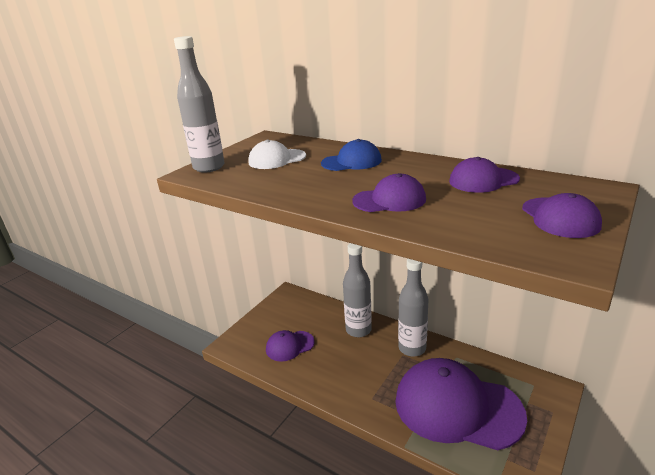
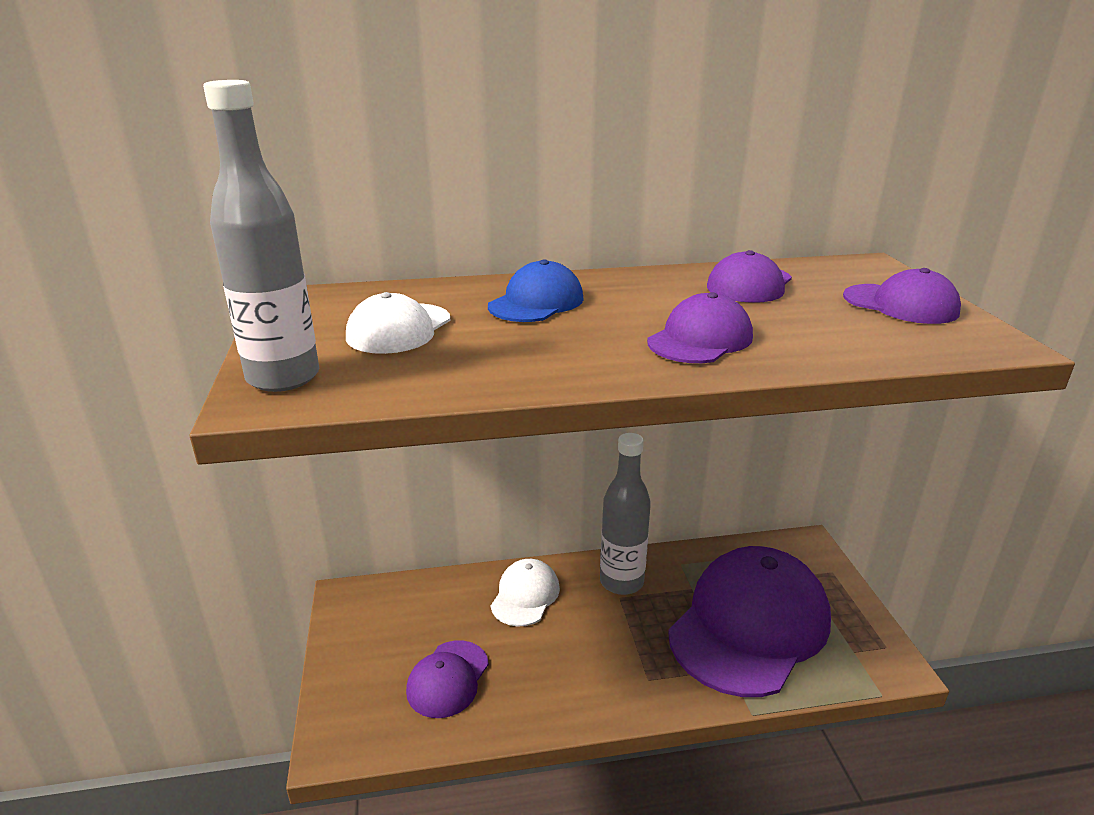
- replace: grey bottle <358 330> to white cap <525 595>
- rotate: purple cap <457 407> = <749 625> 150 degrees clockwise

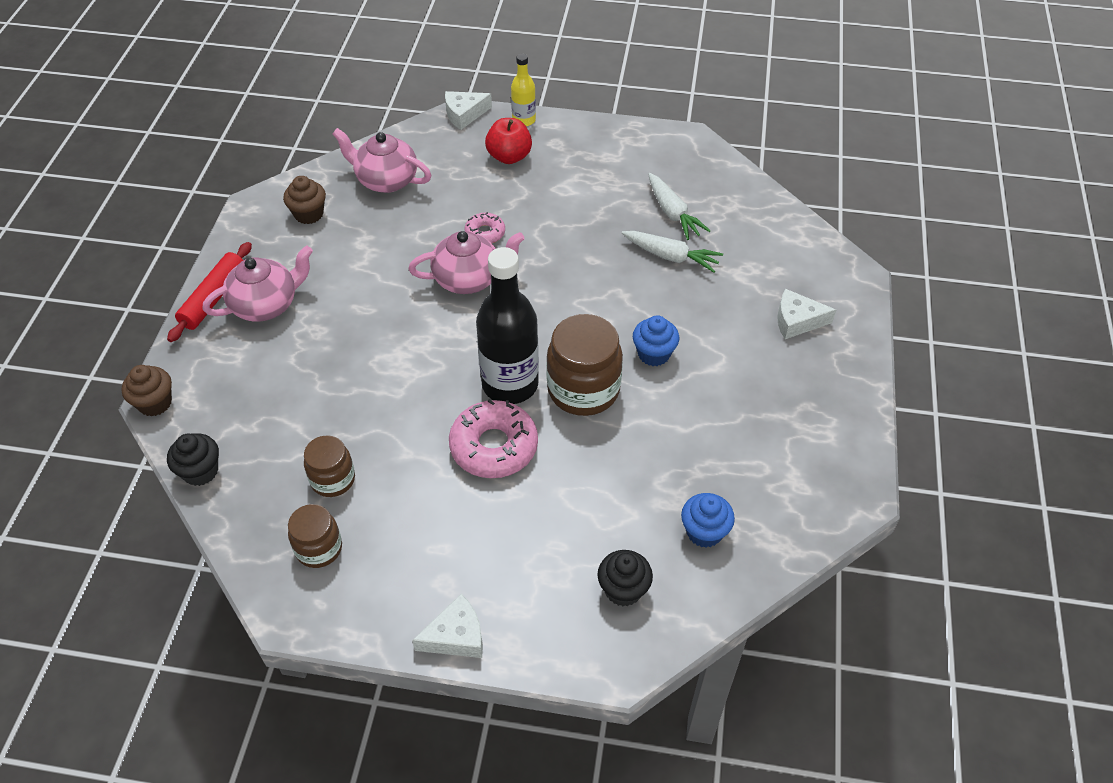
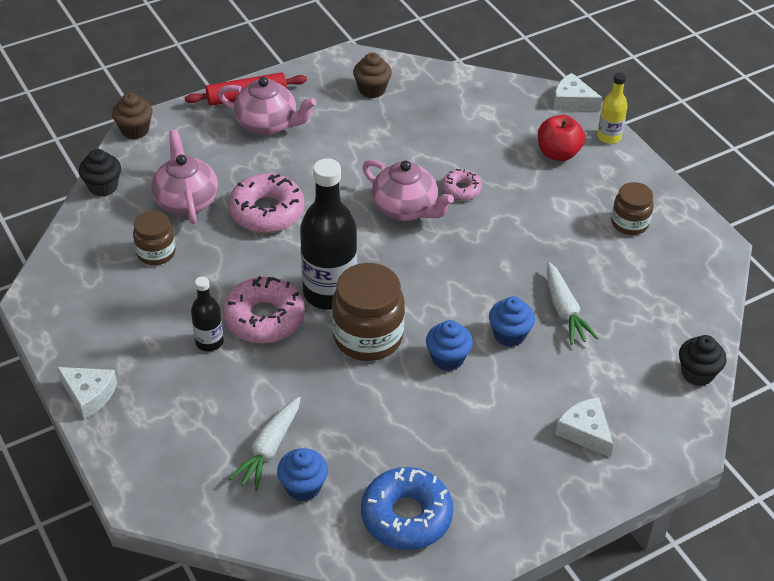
- insert: black bottle <209 342>
- insert: pink donut <267 211>
- insert: blue donut <406 516>
- insert: blue cupcake <509 335>
- move: brown jar <319 548> to <629 223>
- move: pink teapot <386 180> to <186 200>
- move: black cupcake <623 589> to <697 373>
- move: white carrot <672 213> to <269 449>

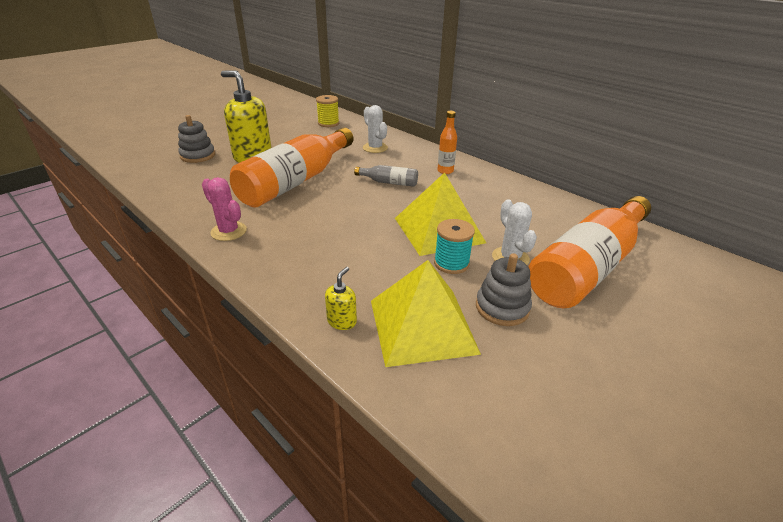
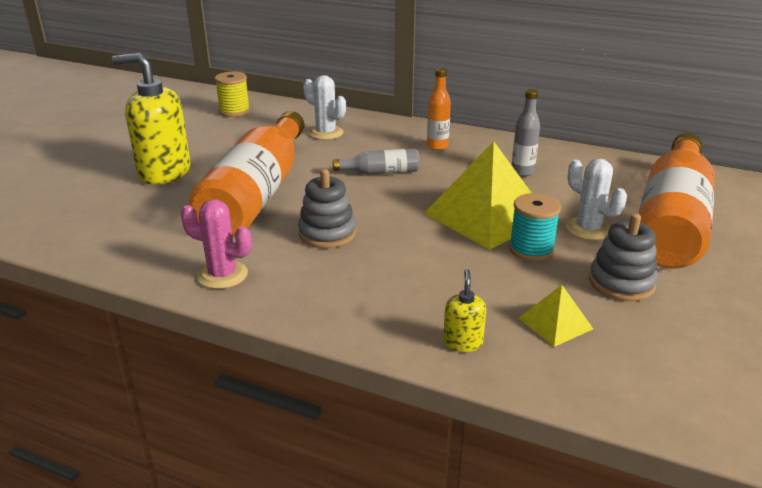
- insert: grey bottle <522 172>
- move: grey stacking toy <198 156> to <327 233>
- resize: yellow pyramid <422 326> = <555 323> x0.47

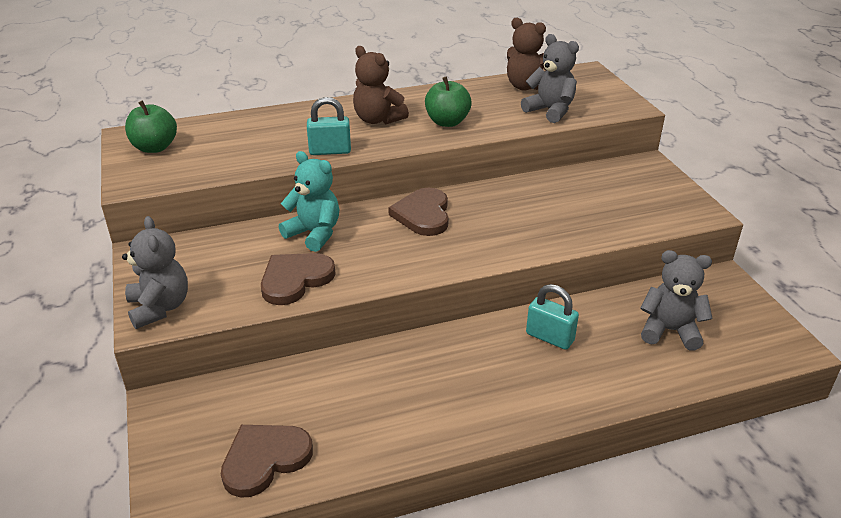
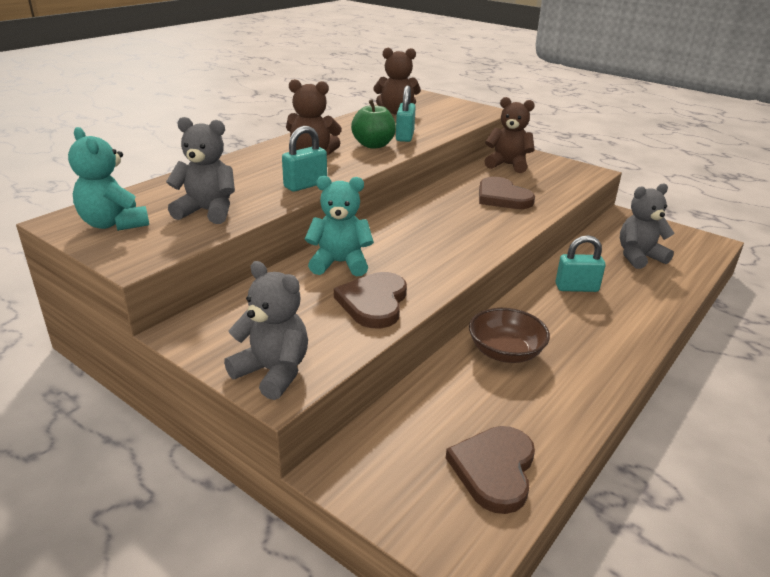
- insert: turquoise padlock <405 136>
- insert: brown bowl <505 352>
- insert: brown teddy bear <507 165>
- move: brown heart <423 215> to <502 197>
- move: grey teddy bear <550 111> to <207 211>
- replace: green apple <155 147> to turquoise teddy bear <114 224>

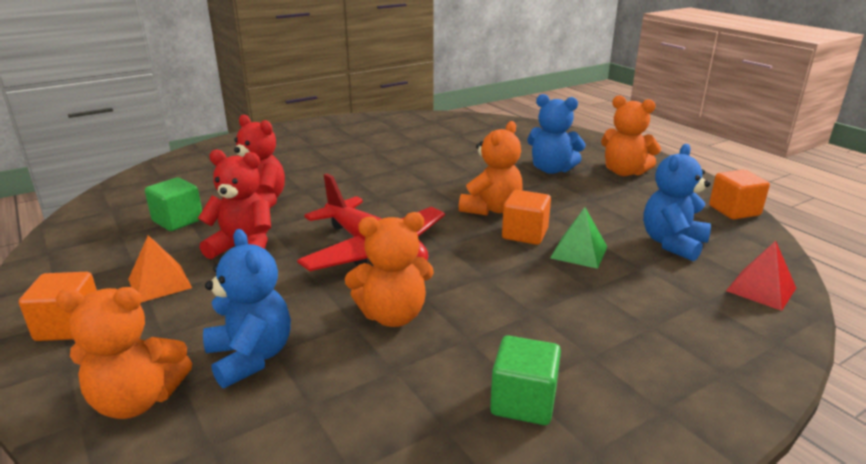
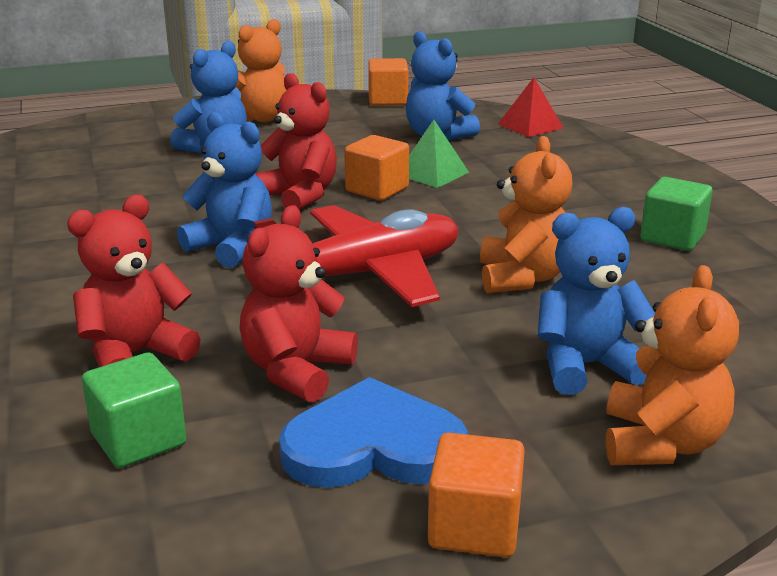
- insert: blue teddy bear <232 247>
- replace: orange pyramid <160 283> to blue heart <373 445>
- recolor: orange teddy bear <491 209> to red teddy bear <300 196>

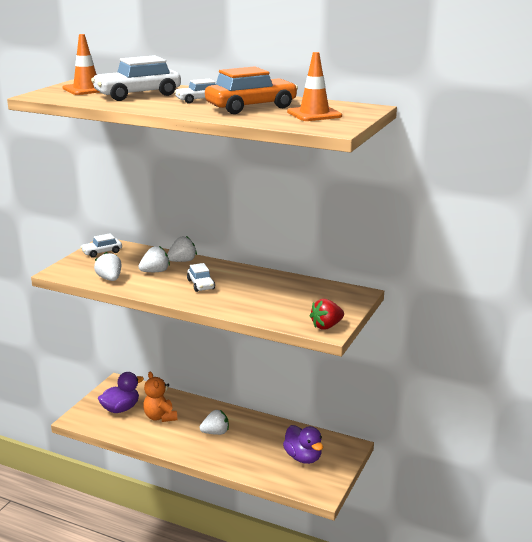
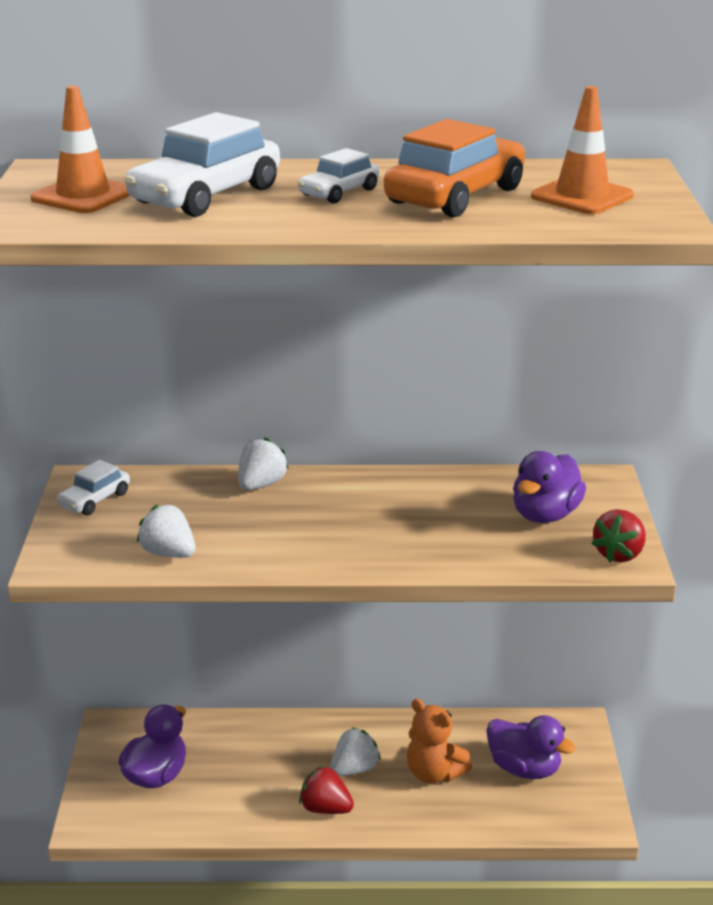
- delete: white strawberry <155 271>
- delete: white car <201 284>
- insert: red strawberry <325 808>
- insert: purple duck <545 515>
- move: orange teddy bear <160 417> to <434 773>

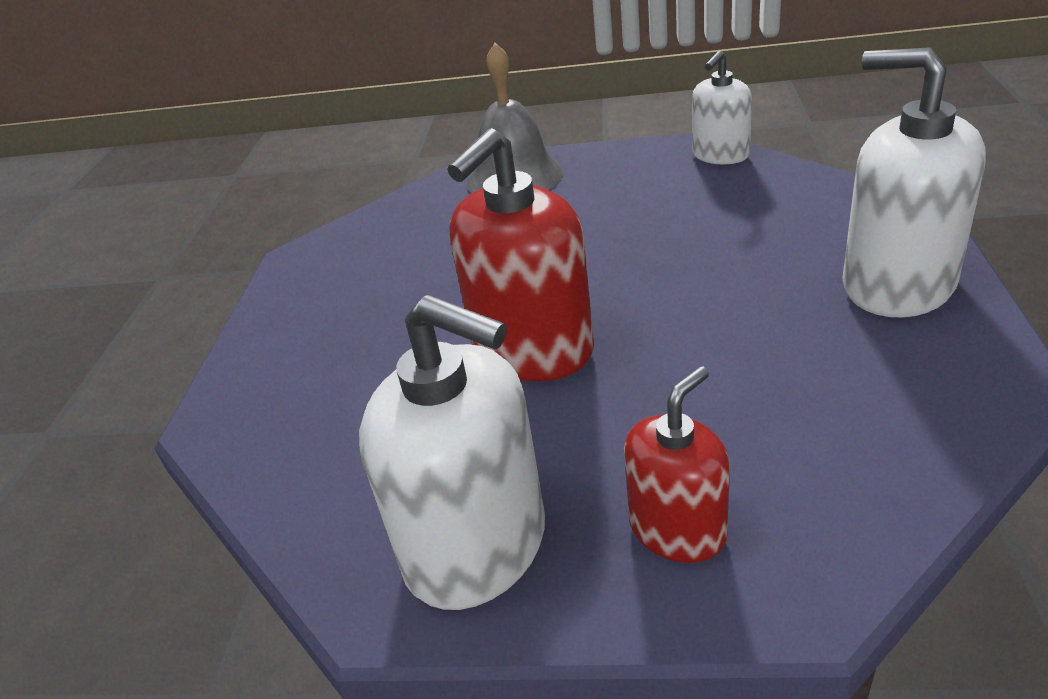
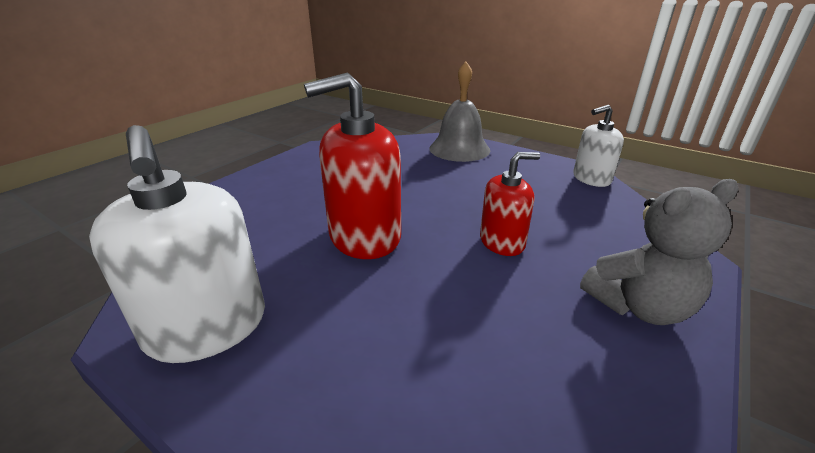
- move: red soap dispenser <677 529> to <502 242>
- replace: white soap dispenser <897 284> to grey teddy bear <639 306>

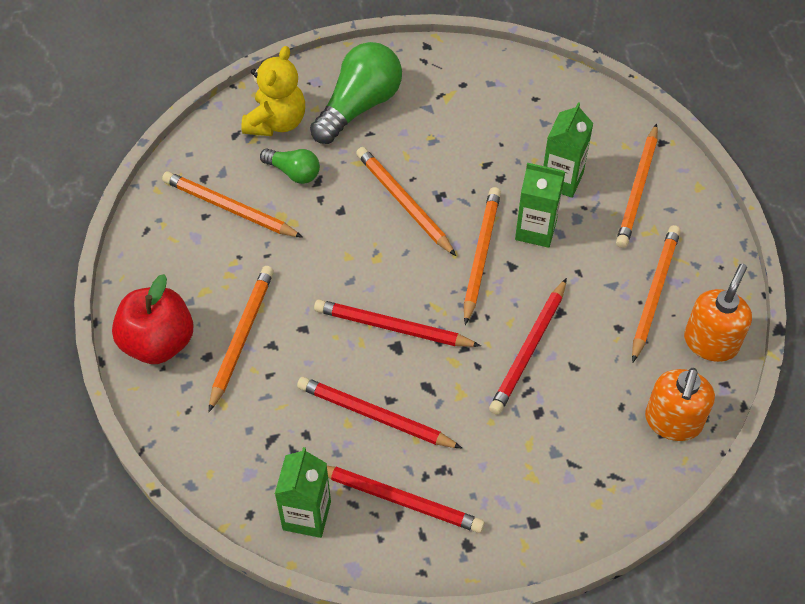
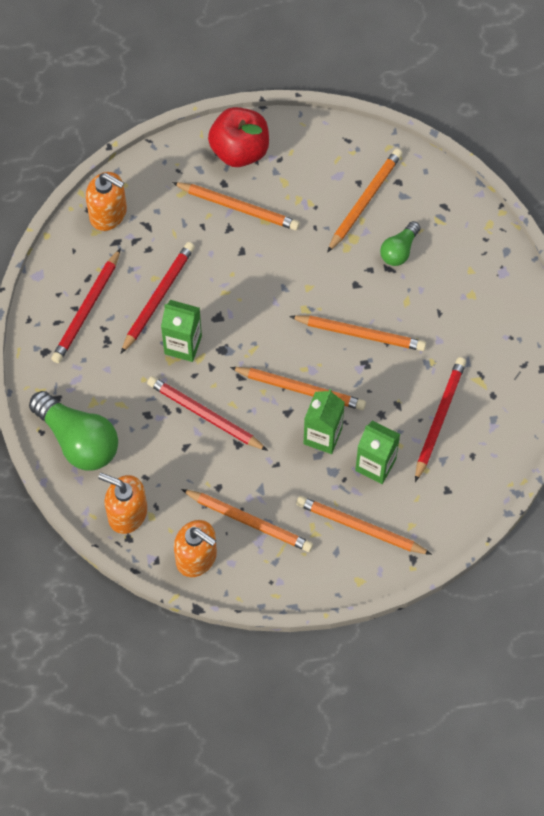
- delete: yellow teddy bear <276 122>
- insert: orange soap dispenser <108 213>
- move: green carton <306 515> to <183 345>
- move: green light bulb <359 106> to <78 440>
- move: red pencil <392 327> to <439 418>
- rotate: orange pencil <403 202> = <360 334> 45 degrees clockwise

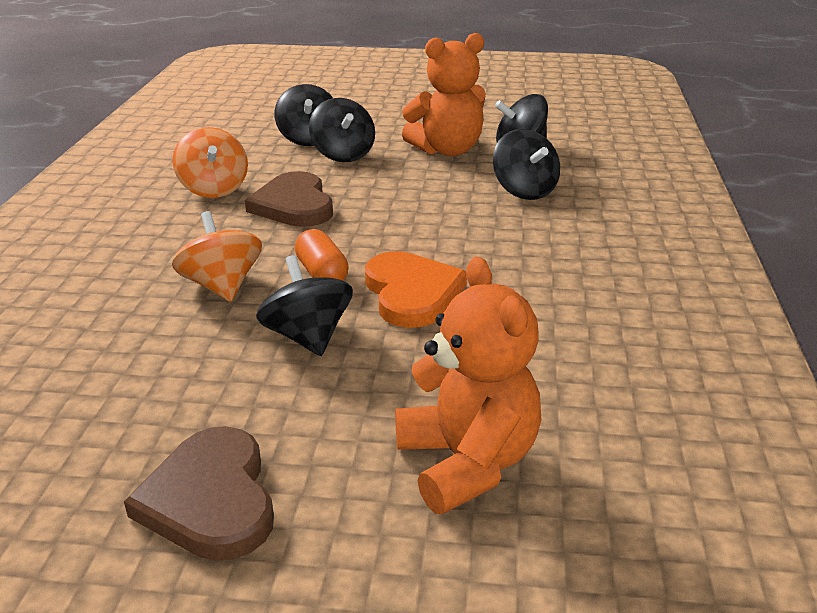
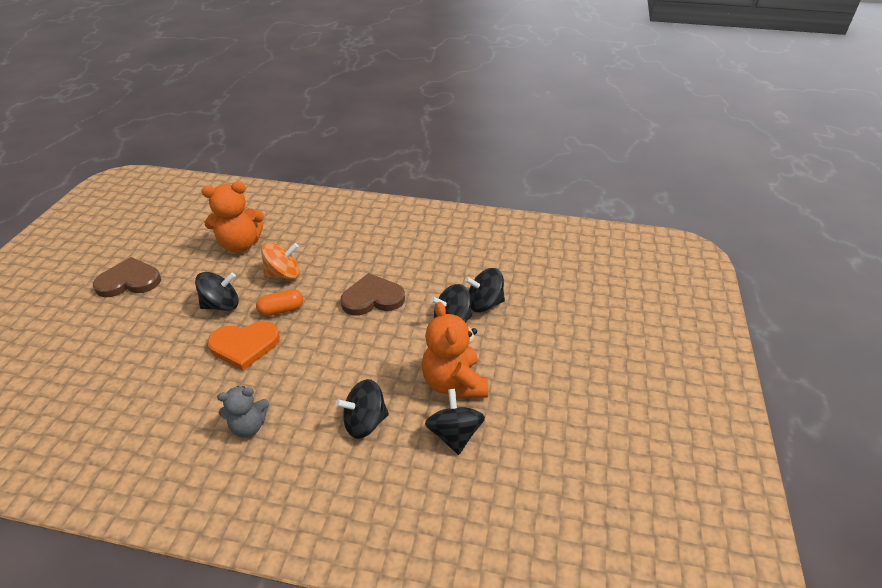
- delete: orange spinning top <214 189>
- insert: grey teddy bear <249 426>
- move: orange teddy bear <467 462> to <240 245>

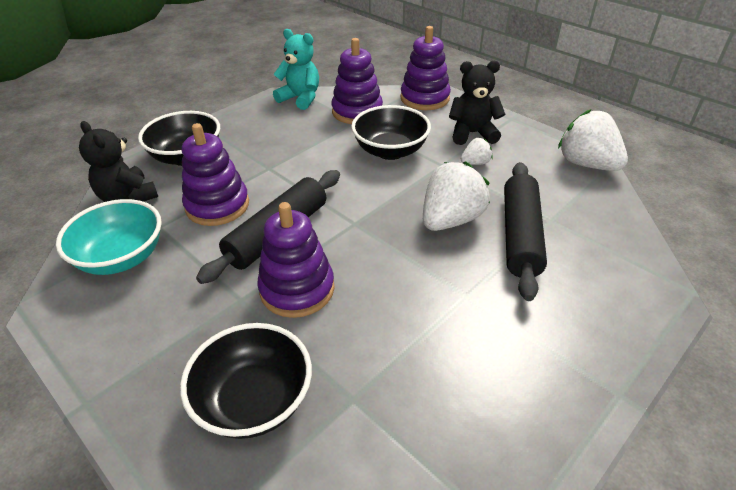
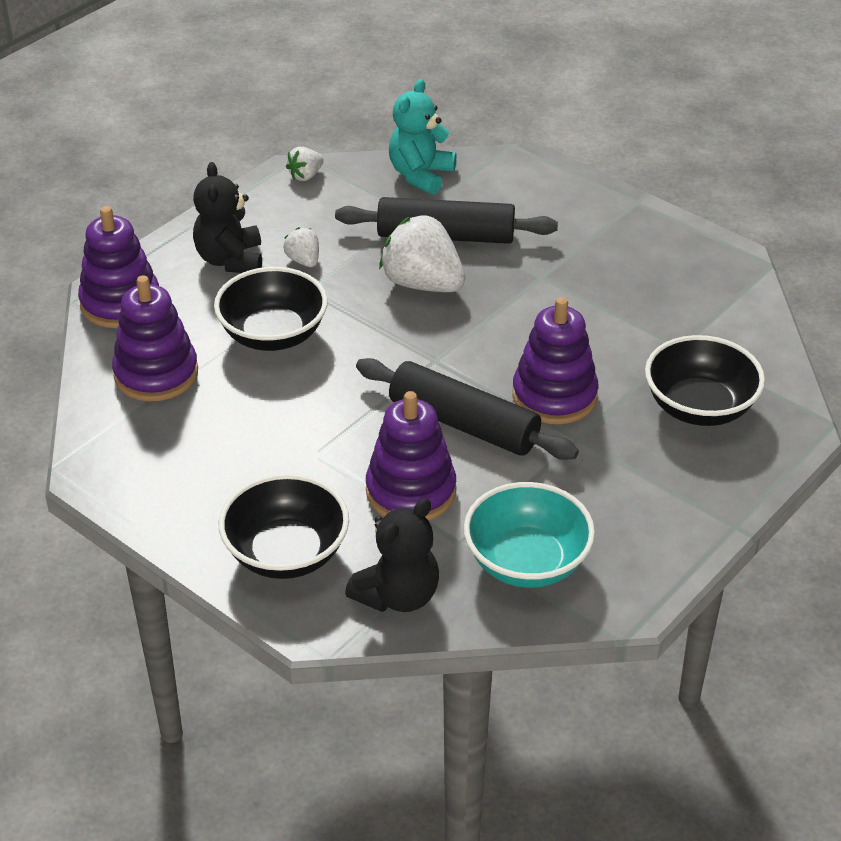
- move: turquoise teddy bear <300 98> to <420 175>
- resize: white strawberry <586 164> = <305 176> x0.49

